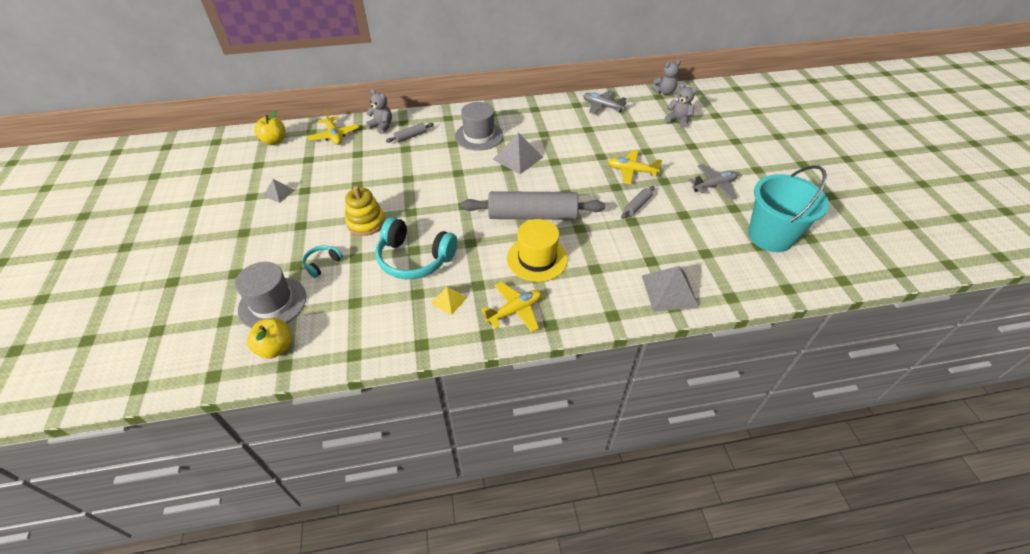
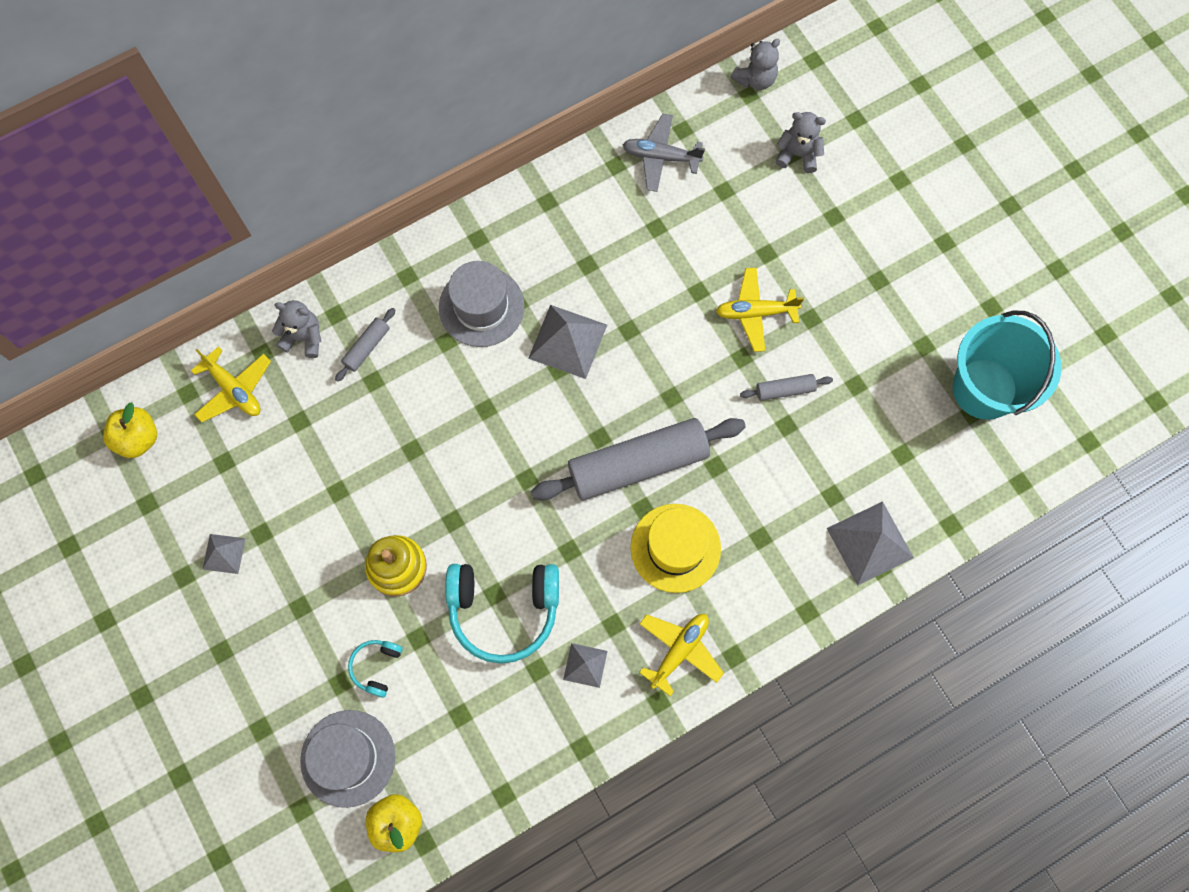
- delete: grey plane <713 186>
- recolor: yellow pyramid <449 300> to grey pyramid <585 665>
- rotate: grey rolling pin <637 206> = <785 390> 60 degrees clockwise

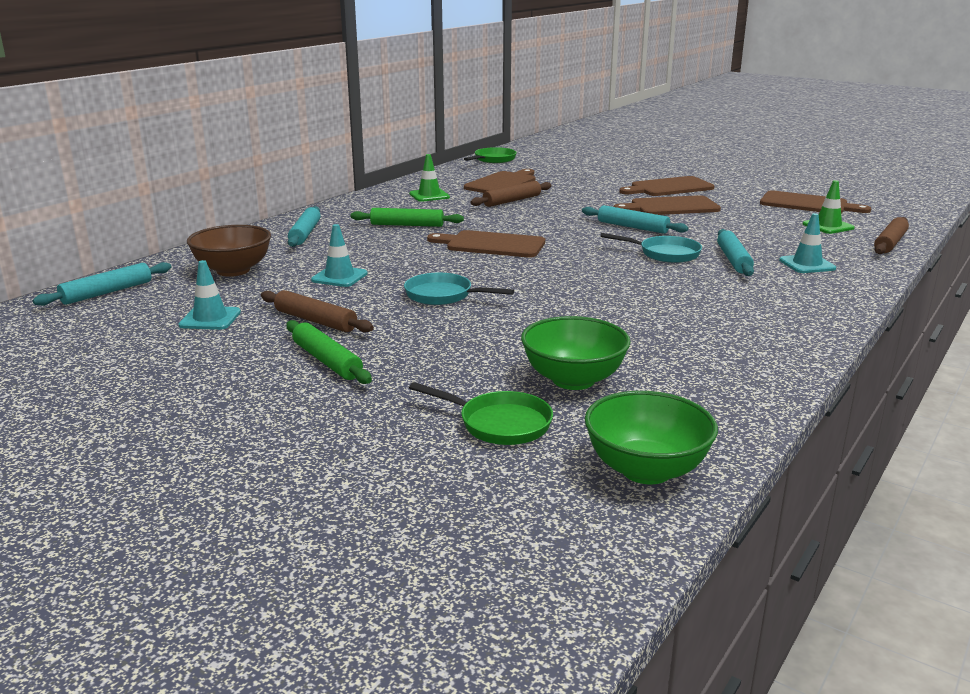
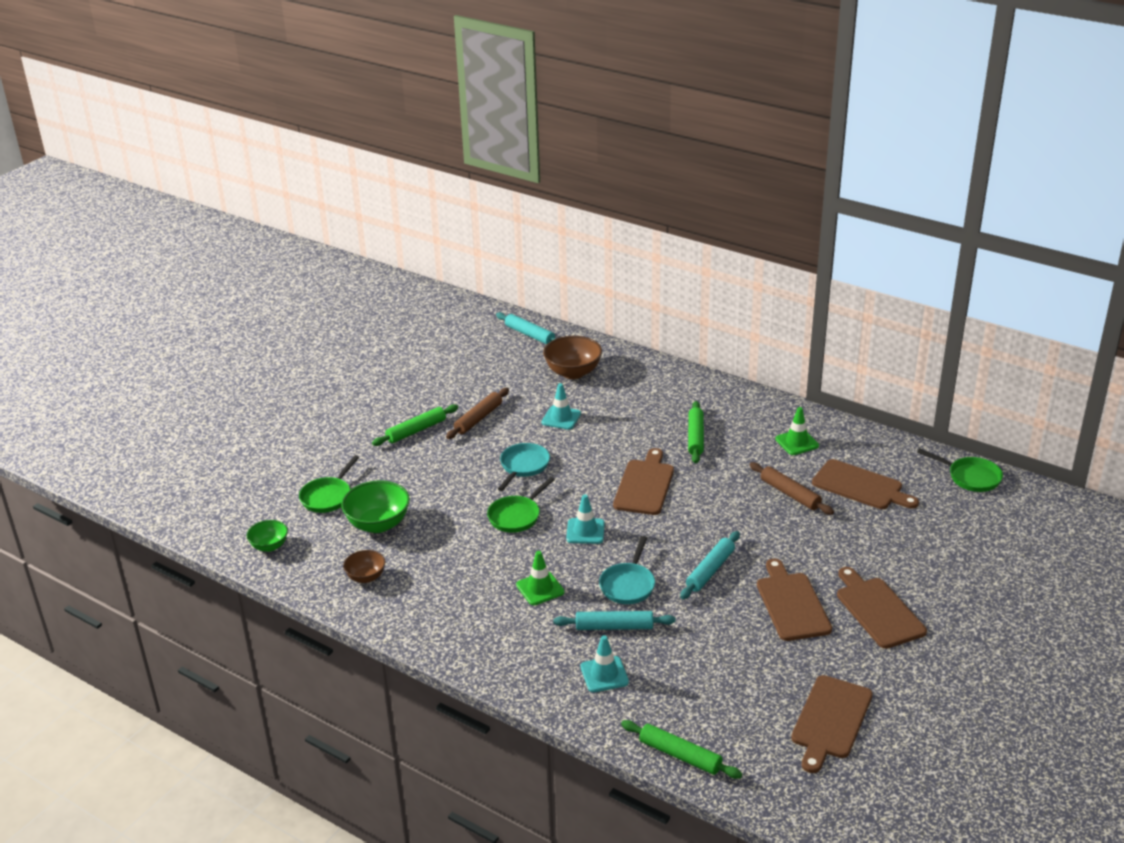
- delete: turquoise rolling pin <305 233>
- insert: brown bowl <366 577>
- insert: green pan <516 516>
- move: turquoise traffic cone <210 319> to <585 531>
- move: green traffic cone <828 226> to <540 588>
- recolor: brown rolling pin <890 243> to green rolling pin <680 755>
- resize: green bowl <646 470> = <269 546> x0.59

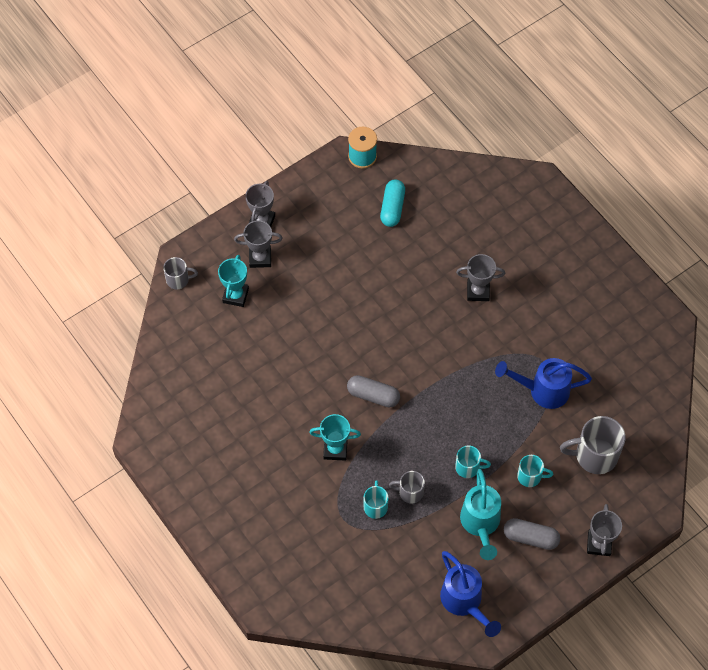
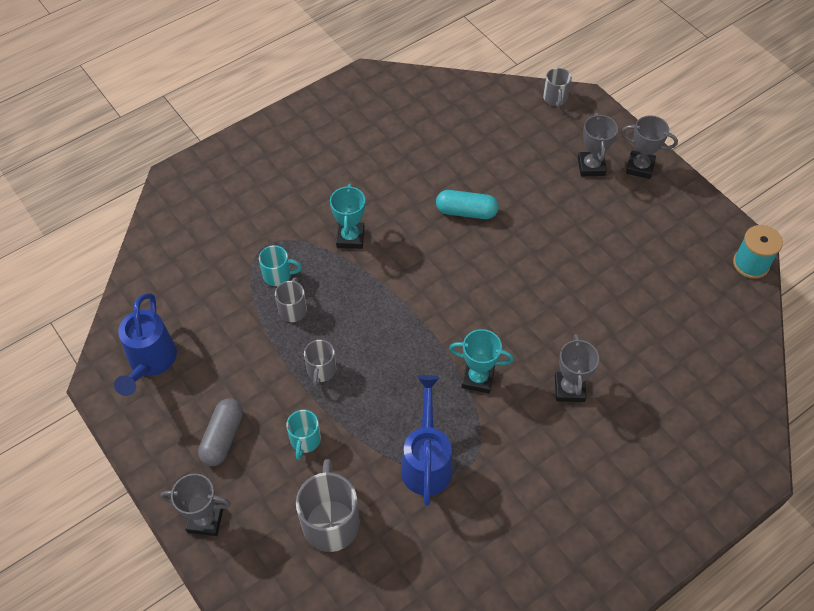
- delete: grey capsule <373 395>
- delete: turquoise watering can <480 524>
- move: turquoise trophy <235 295> to <478 378>
- move: turquoise capsule <392 208> to <466 212>
- recolor: turquoise mug <468 467> to grey mug <321 371>
- rotate: blue watering can <464 602> = <150 362> 60 degrees counterclockwise

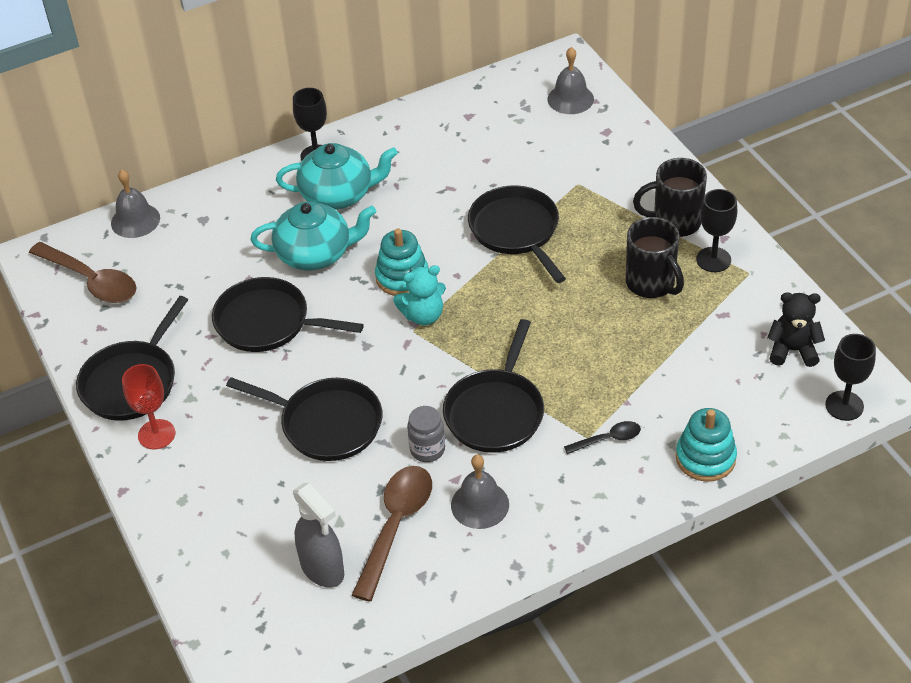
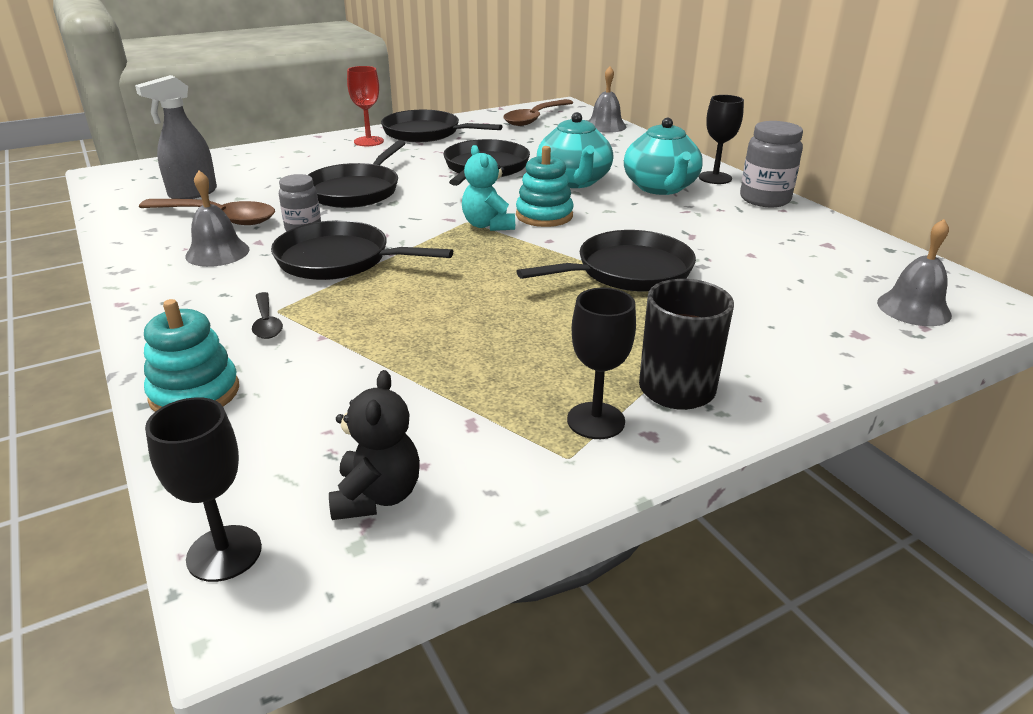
- delete: black mug <651 284>
- insert: grey jar <764 199>

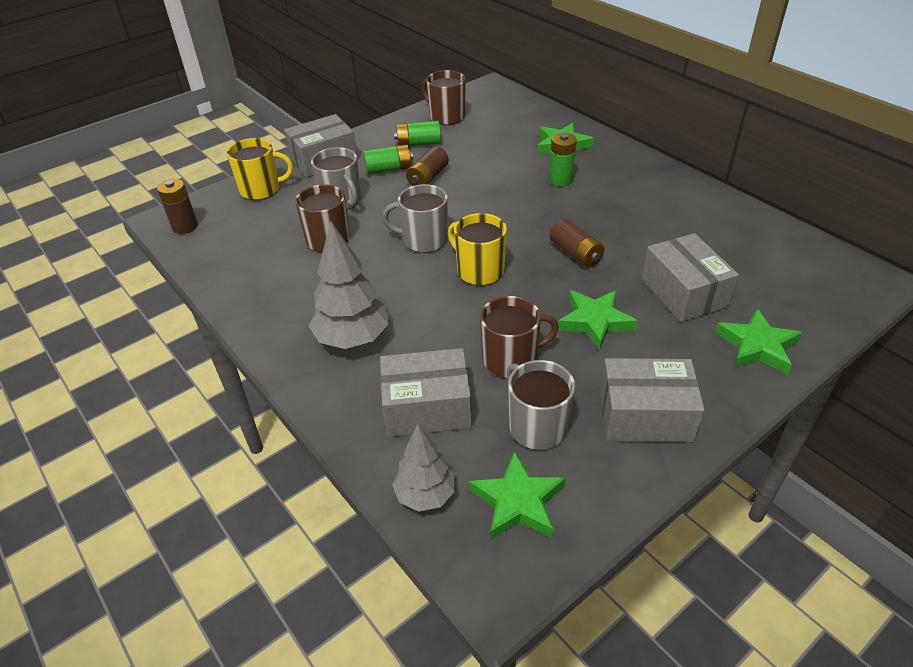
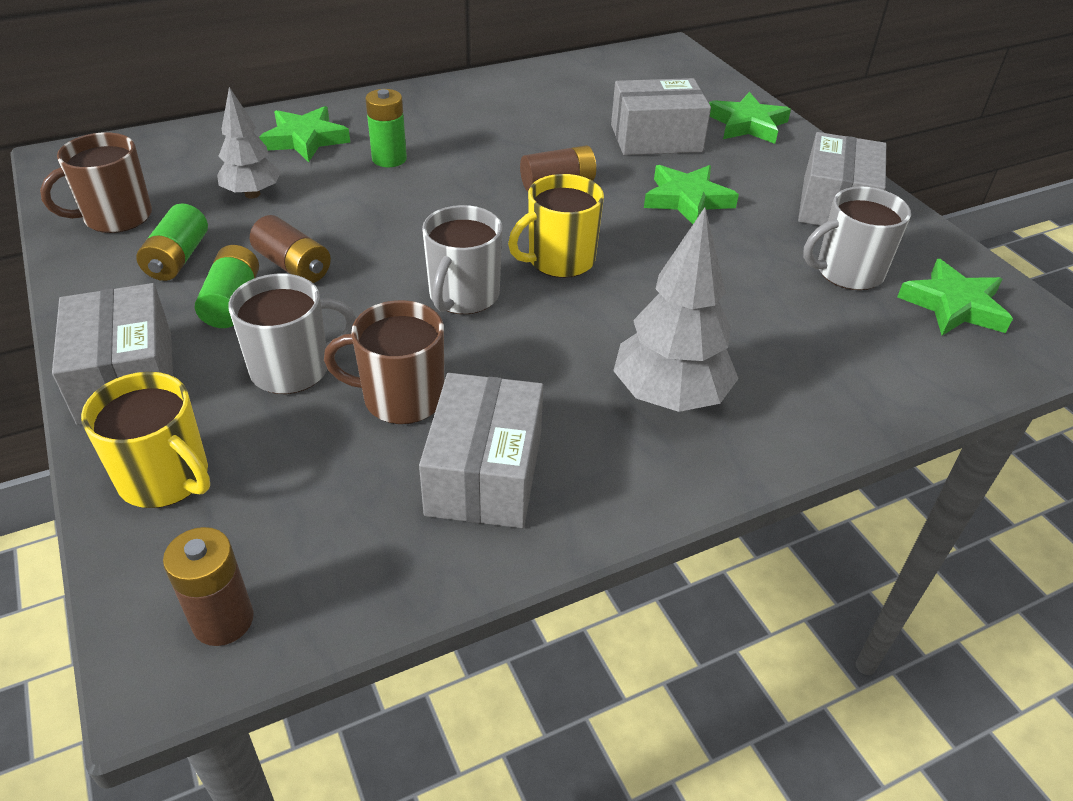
- delete: brown mug <511 359>
- move: grey box <427 408> to <485 473>
- move: grey tree <425 495> to <252 194>
- rotate: yellow mug <261 189> = <166 478> 120 degrees clockwise

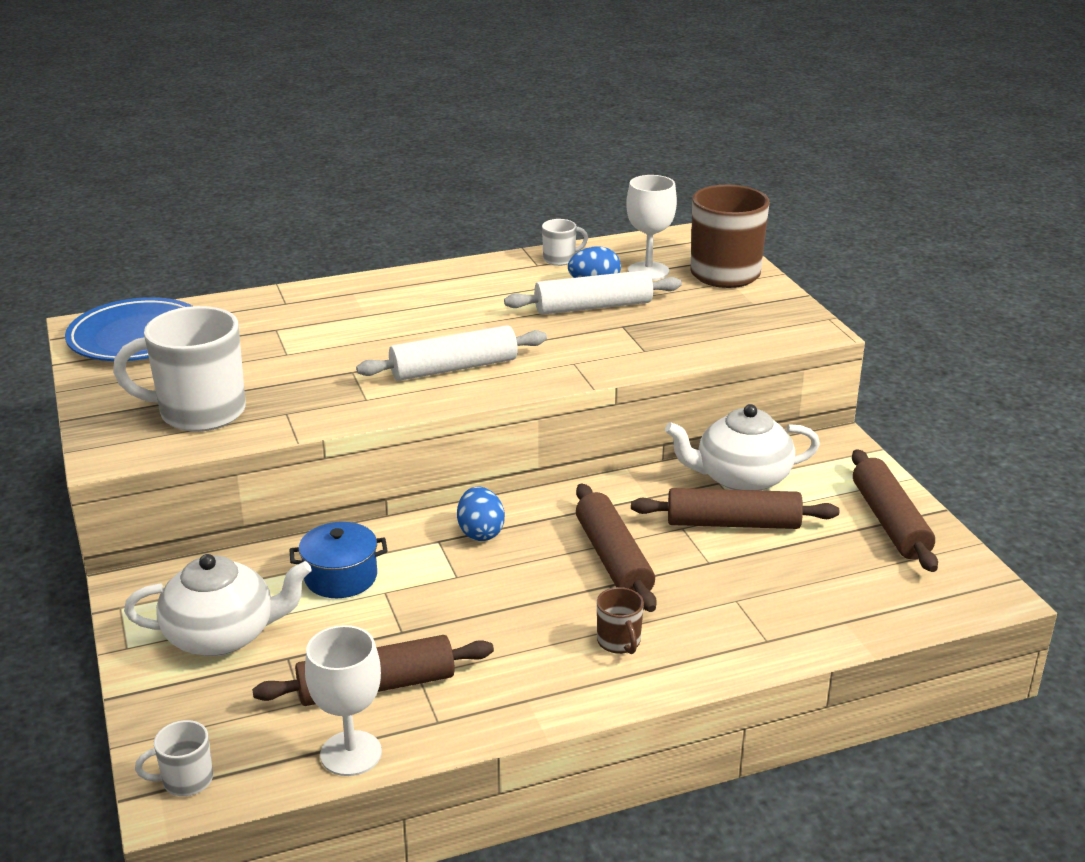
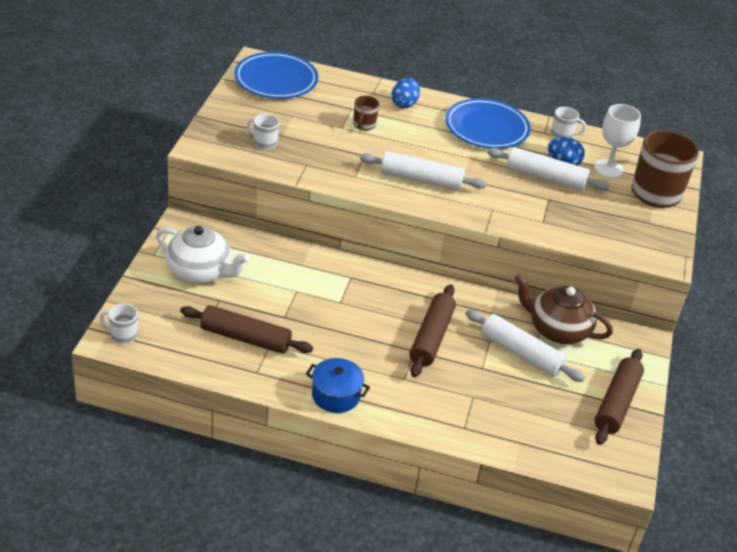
- delete: white goblet <351 753>
- insert: blue plate <486 128>
- move: blue pot <341 577> to <336 395>
- move: blue egg <480 532> to <404 104>
- move: brown mug <619 642> to <364 125>
- recolor: brown rolling pin <733 523> to white rolling pin <521 353>
- recolor: white teapot <741 478> to brown teapot <557 330>
- resize: white mug <199 412> = <264 143> x0.47

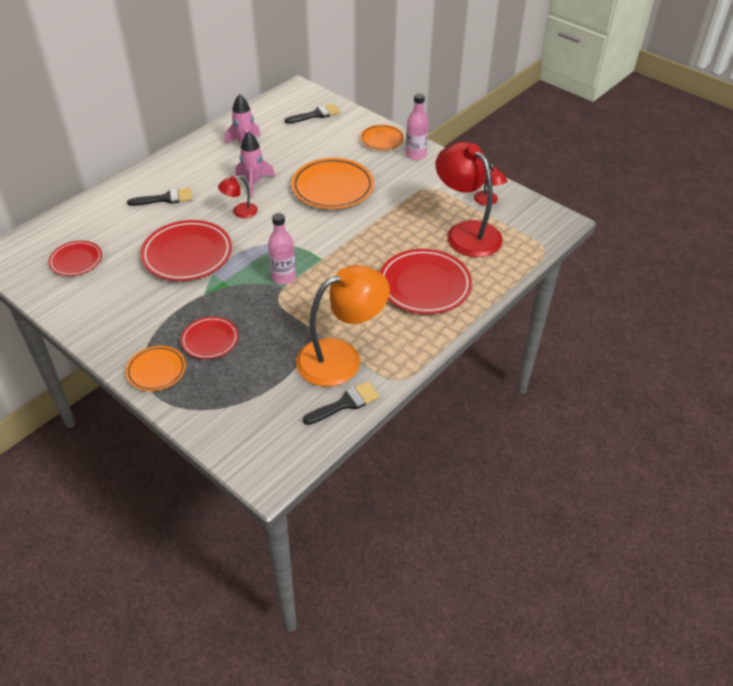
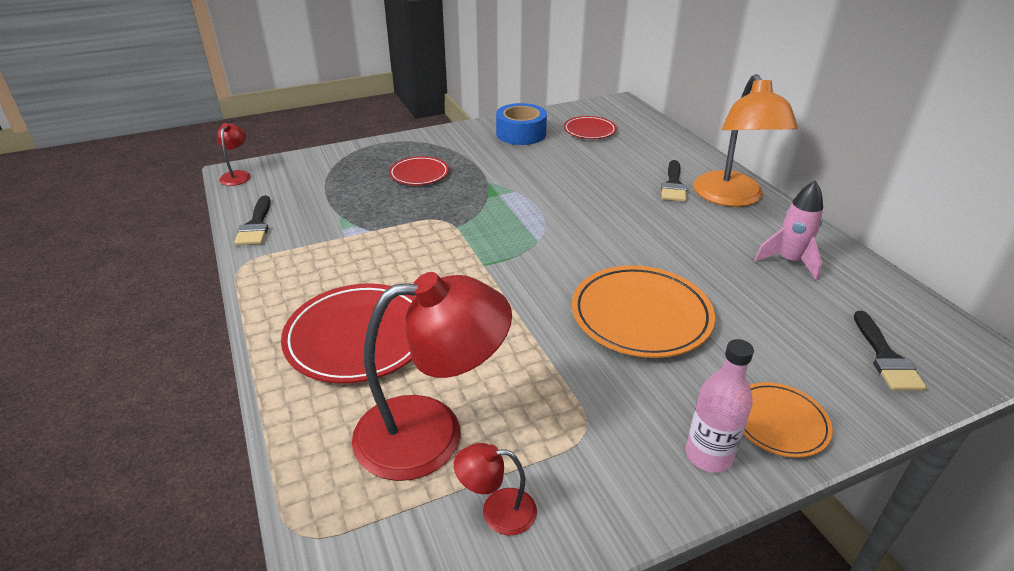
- delete: orange plate <156 370>
- delete: red plate <187 254>
- delete: pink rocket <254 182>
- delete: pink bottle <283 277>
- insert: blue tape <521 133>
- move: red lamp <240 212> to <237 175>
- move: orange lamp <341 357> to <731 198>

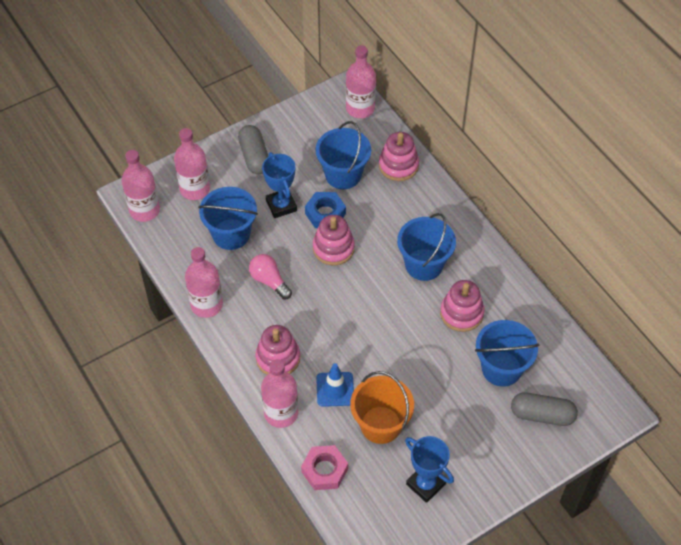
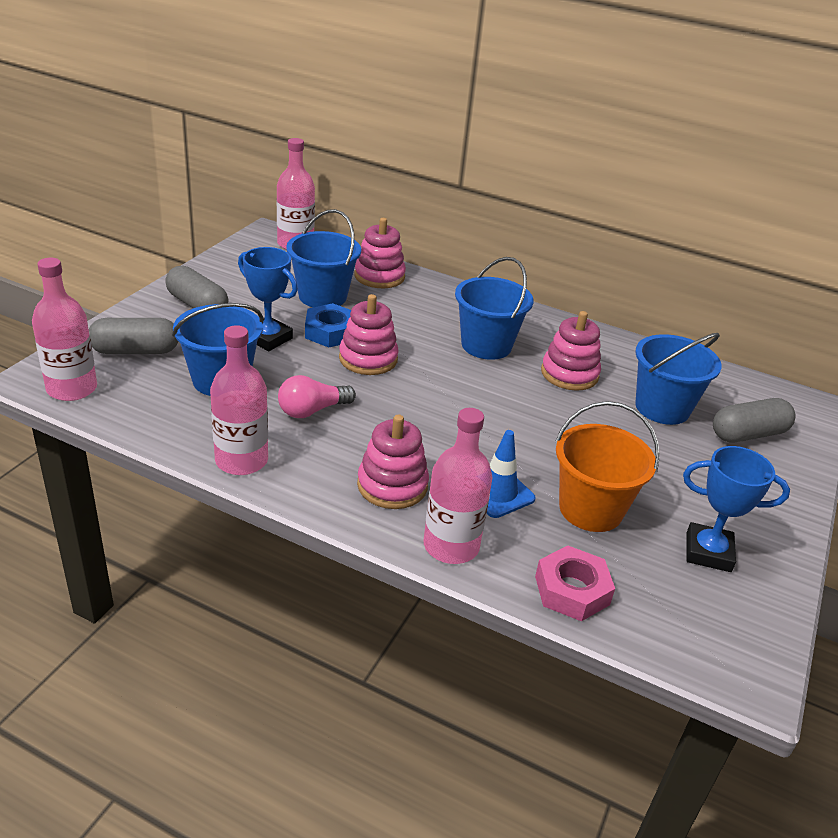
- replace: pink bottle <195 189> to grey capsule <135 351>
- rotate: pink light bulb <269 281> = <312 410> 45 degrees counterclockwise

